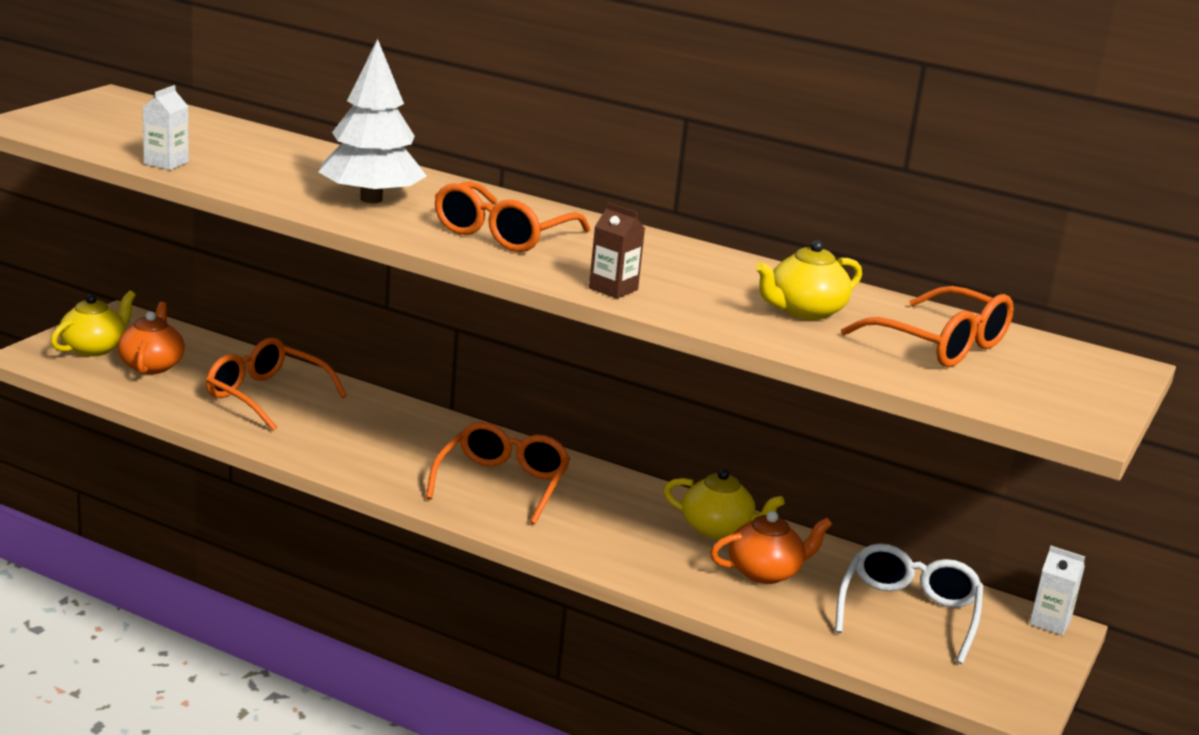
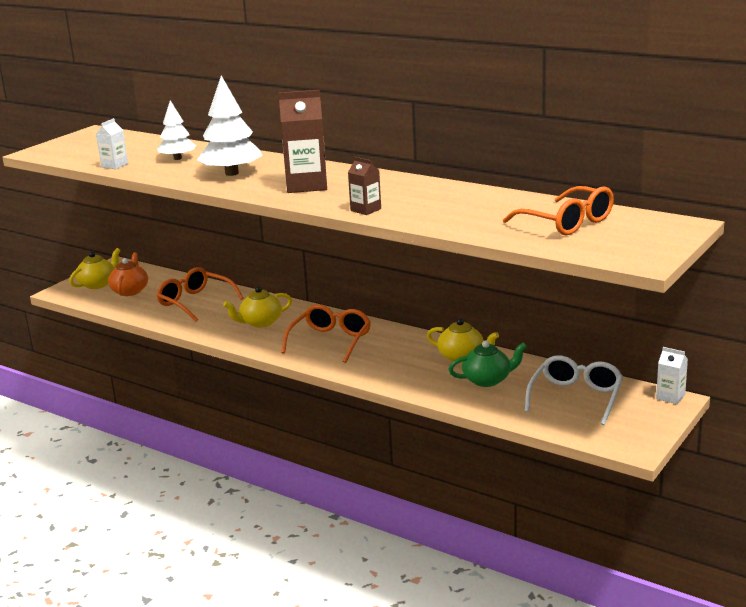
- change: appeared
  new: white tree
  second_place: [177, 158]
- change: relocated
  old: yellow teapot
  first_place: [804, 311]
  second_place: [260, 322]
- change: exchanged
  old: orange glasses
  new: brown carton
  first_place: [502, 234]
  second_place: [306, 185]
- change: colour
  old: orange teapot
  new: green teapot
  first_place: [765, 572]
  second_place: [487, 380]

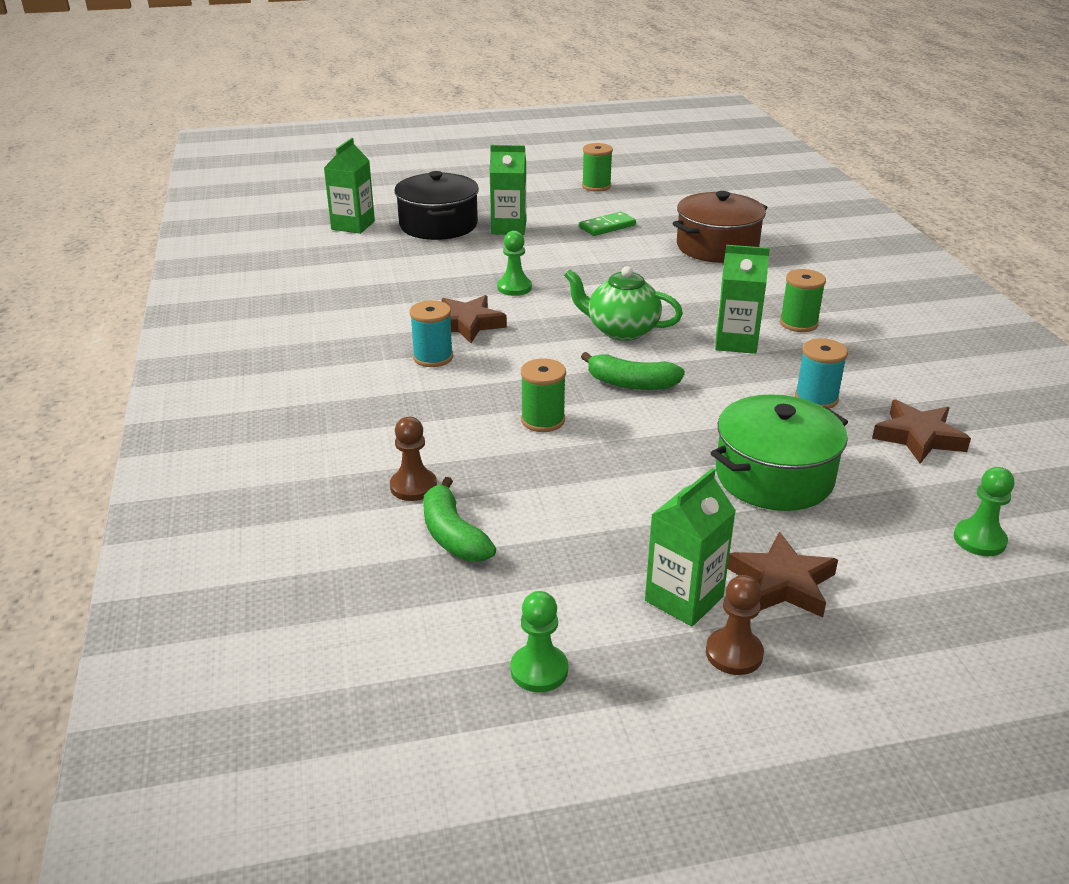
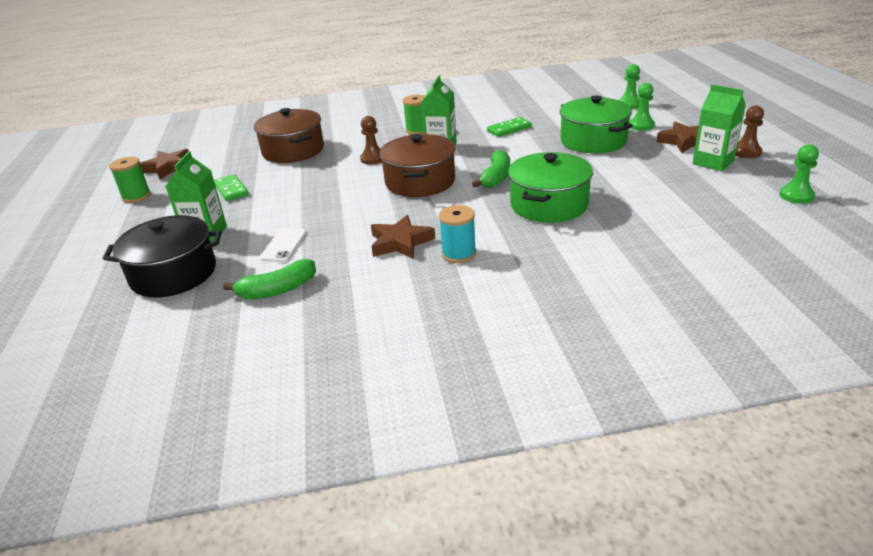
- change: missing
  old: green carton
  first_place: [353, 225]
- change: appeared
  new: white phone
  second_place: [284, 245]
- change: relocated
  old: brown pawn
  first_place: [413, 486]
  second_place: [373, 159]
- change: relocated
  old: green banana
  first_place: [453, 535]
  second_place: [277, 290]
- change: relocated
  old: green pawn
  first_place: [514, 288]
  second_place: [641, 125]
- change: relocated
  old: brown star
  first_place: [918, 437]
  second_place: [168, 168]
- change: exchanged
  old: green spool
  new: green pot
  first_place: [543, 420]
  second_place: [549, 204]
- change: exchanged
  old: green teapot
  new: brown pot
  first_place: [621, 330]
  second_place: [420, 182]
- change: exchanged
  old: turquoise spool
  new: green domino
  first_place: [816, 398]
  second_place: [509, 129]

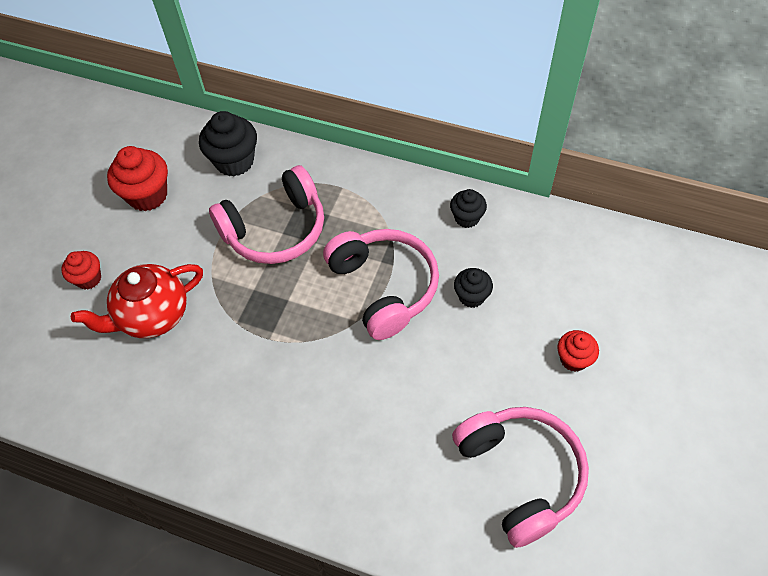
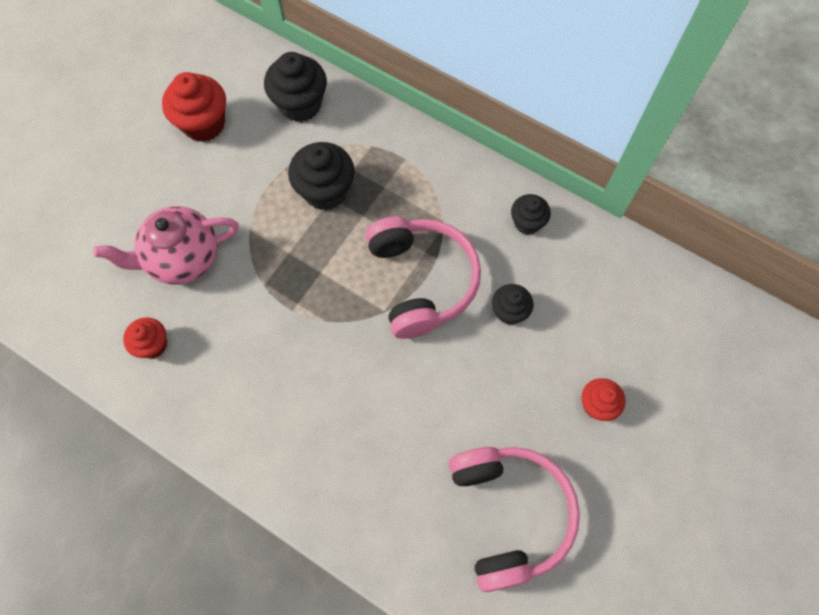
- change: relocated
  old: red cupcake
  first_place: [88, 279]
  second_place: [153, 345]
- change: exchanged
  old: pink headphones
  new: black cupcake
  first_place: [275, 229]
  second_place: [325, 191]
- change: colour
  old: red teapot
  new: pink teapot
  first_place: [153, 315]
  second_place: [182, 258]

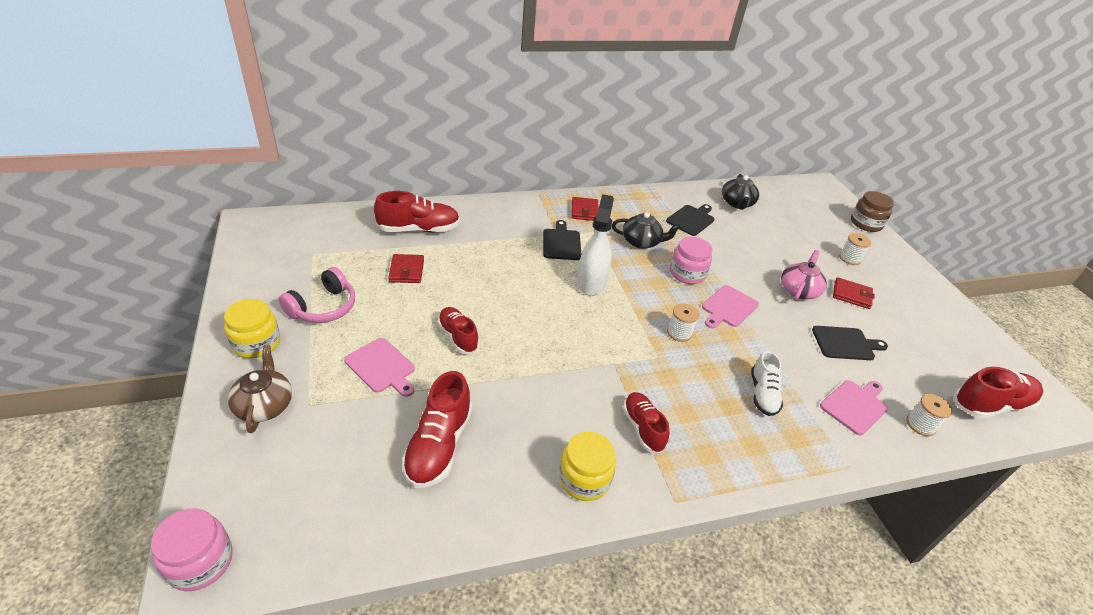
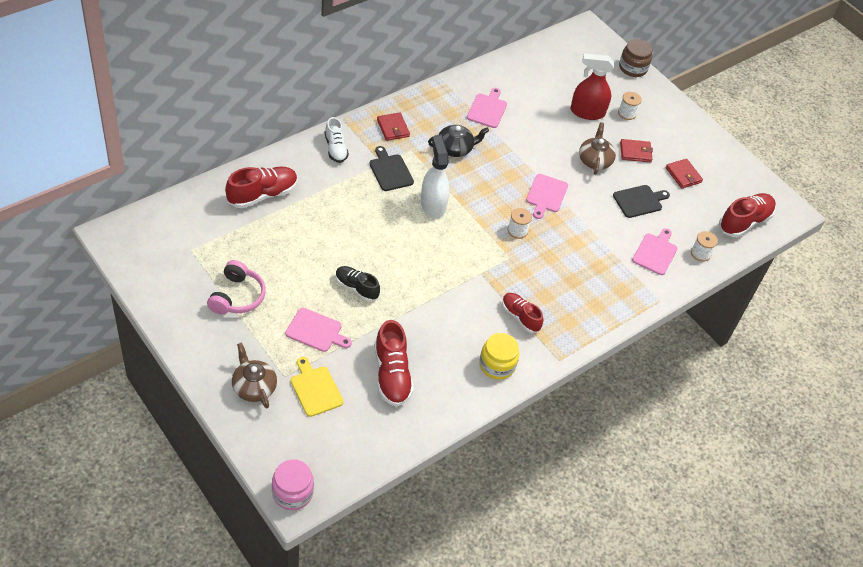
- change: missing
  old: yellow jar
  first_place: [256, 343]
- change: missing
  old: pink jar
  first_place: [687, 273]
- change: missing
  old: black teapot
  first_place: [737, 203]
- change: appeared
  new: yellow cutting board
  second_place: [315, 389]
- change: appeared
  new: red spray bottle
  second_place: [587, 112]
- change: relocated
  old: red wallet
  first_place: [406, 271]
  second_place: [683, 175]
- change: relocated
  old: white shoe
  first_place: [763, 394]
  second_place: [335, 148]
- change: colour
  old: red shoe
  new: black shoe
  first_place: [458, 337]
  second_place: [356, 288]
- change: colour
  old: black cutting board
  new: pink cutting board
  first_place: [691, 219]
  second_place: [487, 109]
- change: colour
  old: pink teapot
  new: brown teapot
  first_place: [799, 290]
  second_place: [594, 160]

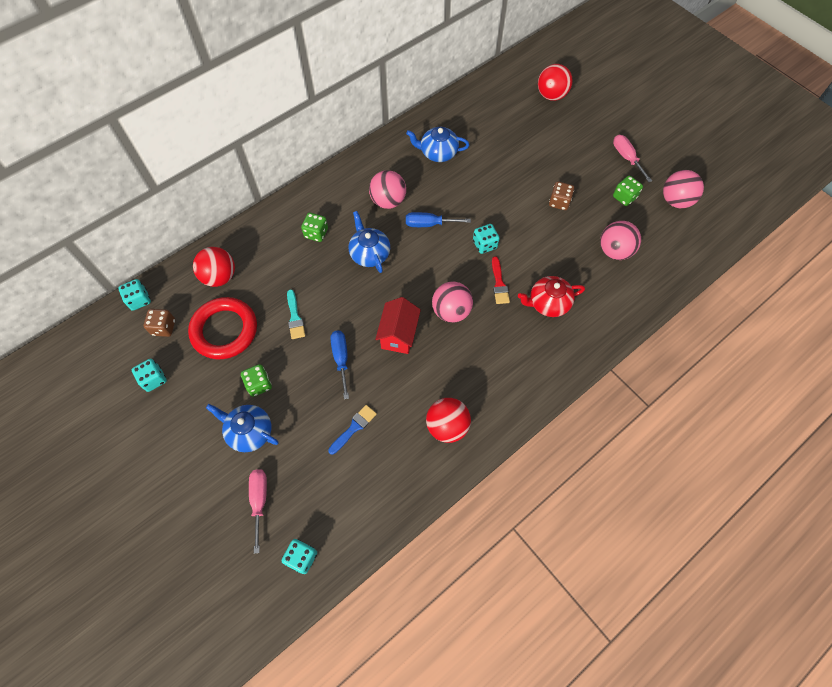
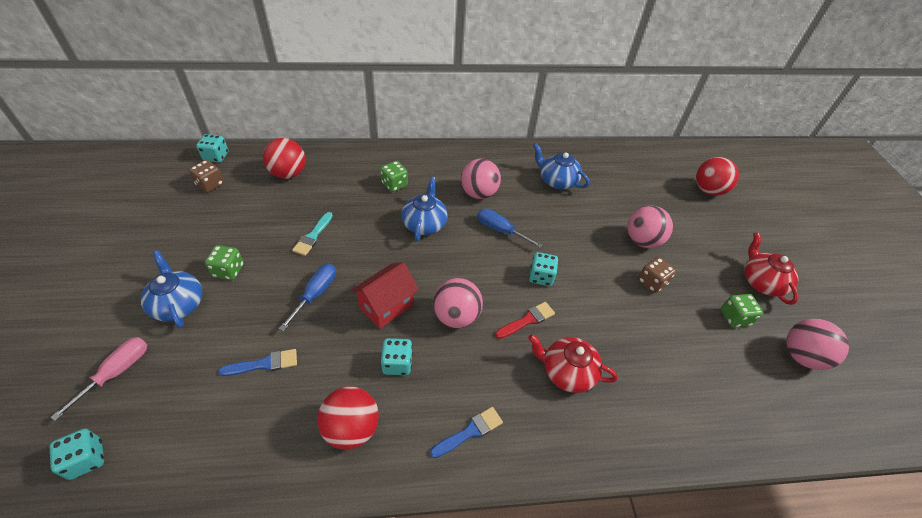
- change: missing
  old: red ring
  first_place: [224, 330]
- change: appeared
  new: blue brush
  second_place: [470, 432]
- change: relocated
  old: turquoise dice
  first_place: [154, 379]
  second_place: [397, 363]
- change: relocated
  old: pink ball
  first_place: [614, 251]
  second_place: [642, 241]
- change: exchanged
  old: pink screwdriver
  new: red teapot
  first_place: [626, 158]
  second_place: [761, 282]
- change: spun
  old: red brush
  first_place: [499, 283]
  second_place: [527, 320]
  degrees: -150

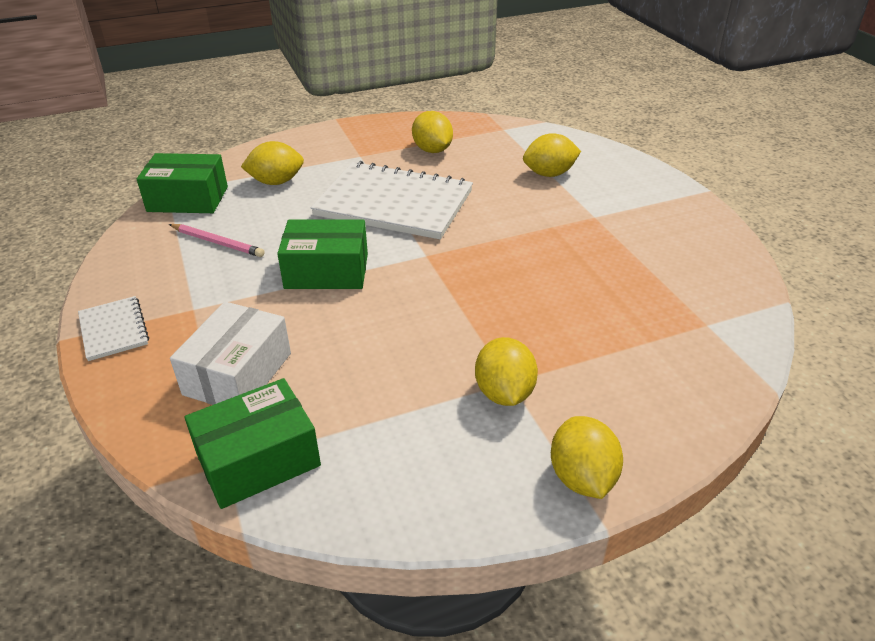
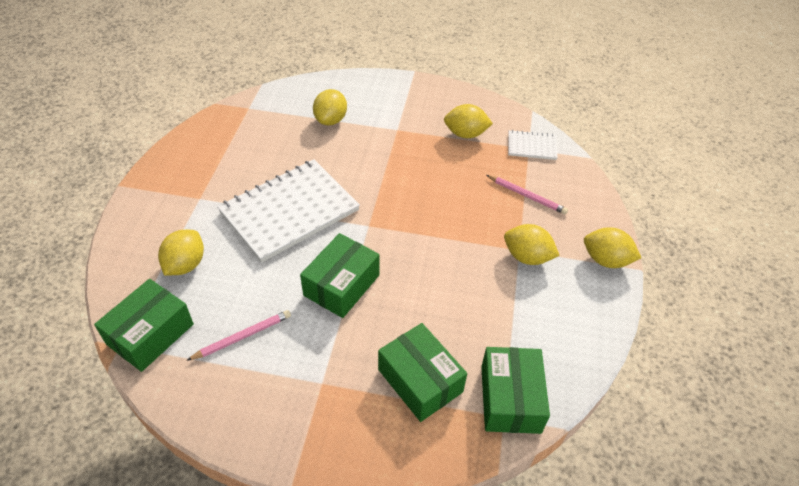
- change: appeared
  new: pink pencil
  second_place: [526, 196]
- change: relocated
  old: white notebook
  first_place: [113, 330]
  second_place: [531, 146]
- change: relocated
  old: yellow lemon
  first_place: [432, 150]
  second_place: [465, 134]
- change: colour
  old: white box
  new: green box
  first_place: [238, 374]
  second_place: [420, 380]

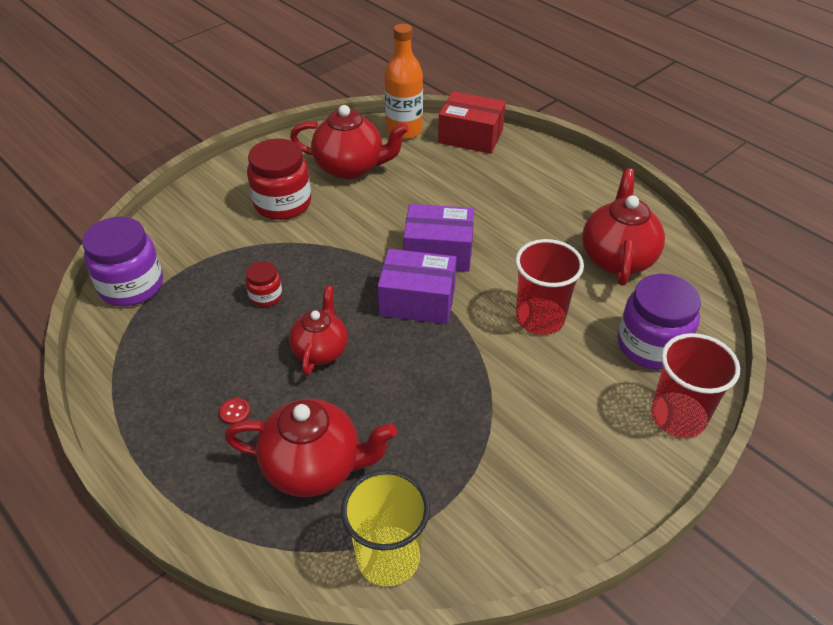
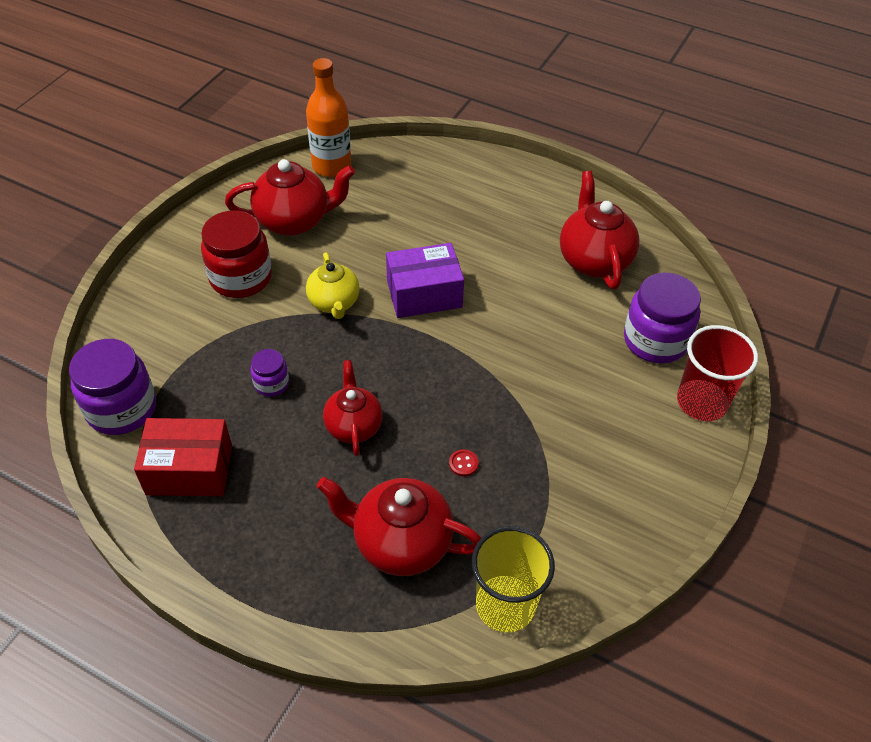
- change: missing
  old: purple box
  first_place: [417, 301]
- change: missing
  old: red cup
  first_place: [540, 318]
- change: appeared
  new: yellow teapot
  second_place: [334, 303]
- change: relocated
  old: red button
  first_place: [235, 412]
  second_place: [463, 463]
- change: relocated
  old: red box
  first_place: [470, 136]
  second_place: [189, 470]
- change: colour
  old: red jar
  new: purple jar
  first_place: [266, 296]
  second_place: [271, 383]
- change: spun
  old: red teapot
  first_place: [314, 467]
  second_place: [401, 543]
  degrees: -150

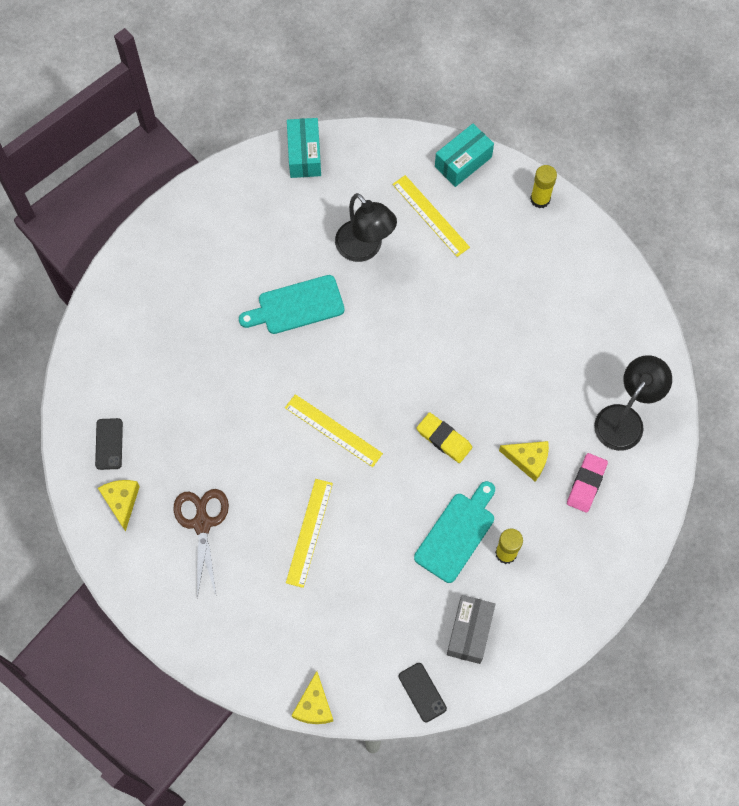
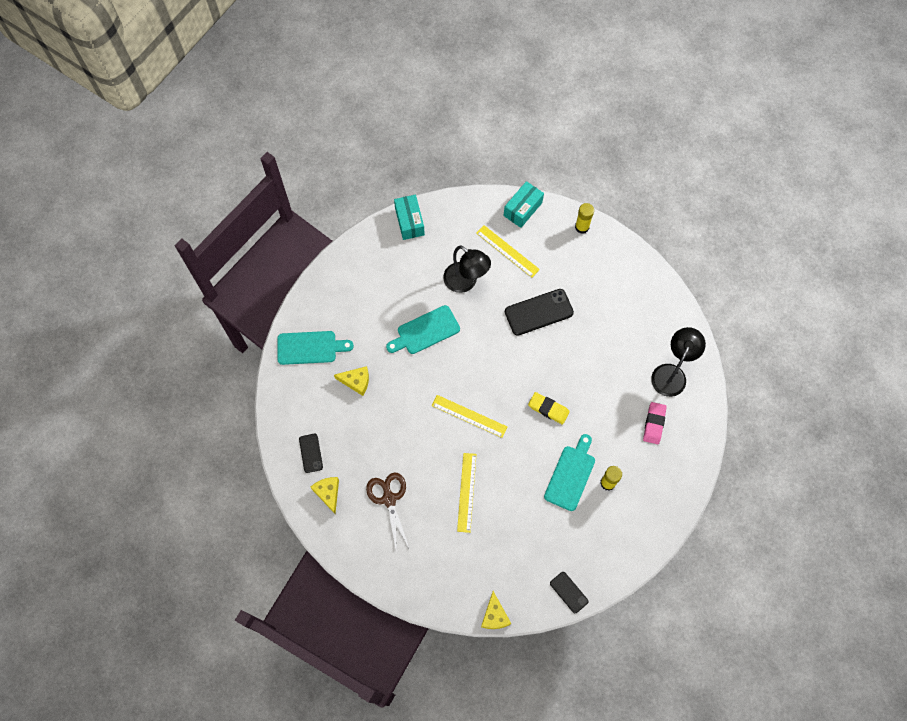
- change: missing
  old: grey box
  first_place: [469, 632]
- change: appeared
  new: turquoise cutting board
  second_place: [310, 347]
- change: appeared
  new: black phone
  second_place: [539, 312]
- change: relocated
  old: yellow cheese
  first_place: [528, 460]
  second_place: [356, 381]

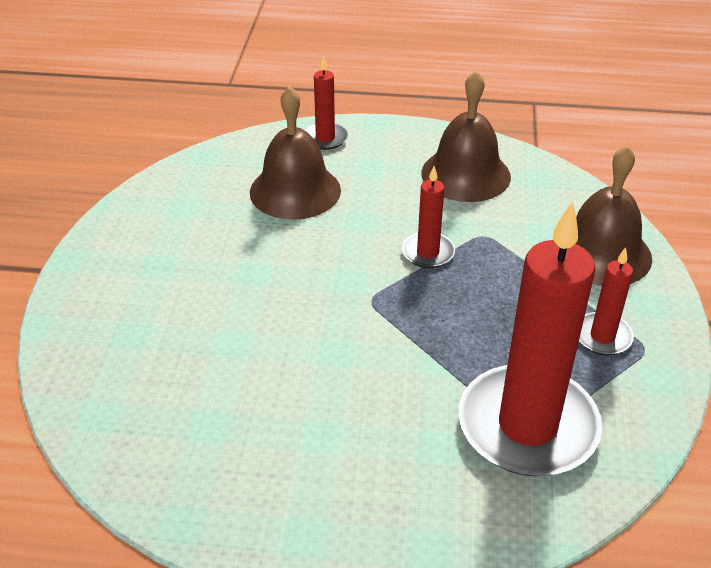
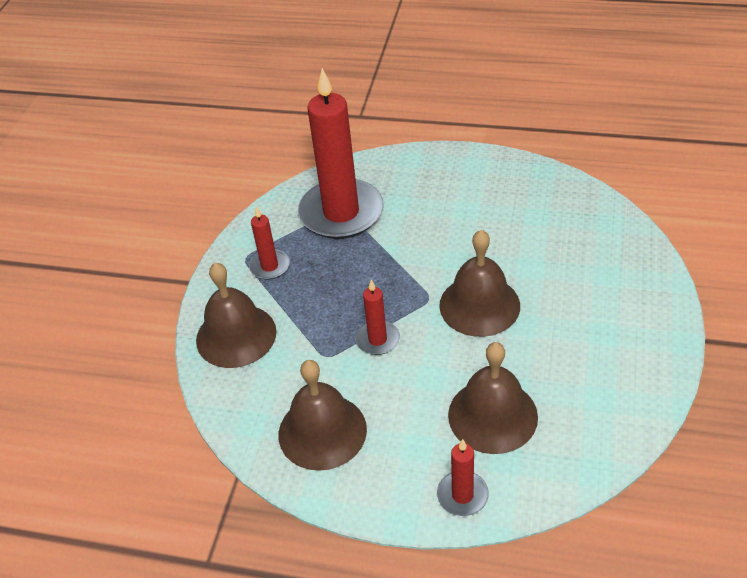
- change: appeared
  new: brown bell
  second_place: [479, 305]

